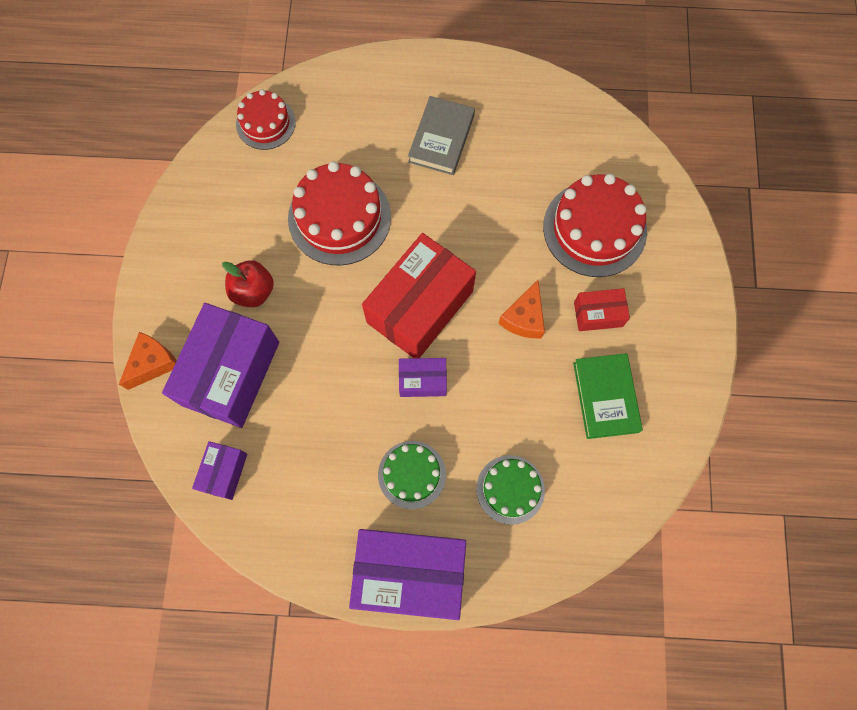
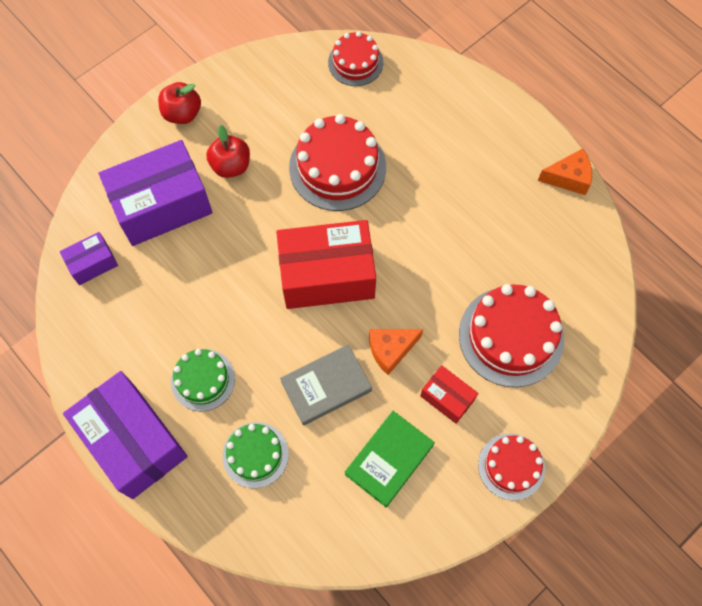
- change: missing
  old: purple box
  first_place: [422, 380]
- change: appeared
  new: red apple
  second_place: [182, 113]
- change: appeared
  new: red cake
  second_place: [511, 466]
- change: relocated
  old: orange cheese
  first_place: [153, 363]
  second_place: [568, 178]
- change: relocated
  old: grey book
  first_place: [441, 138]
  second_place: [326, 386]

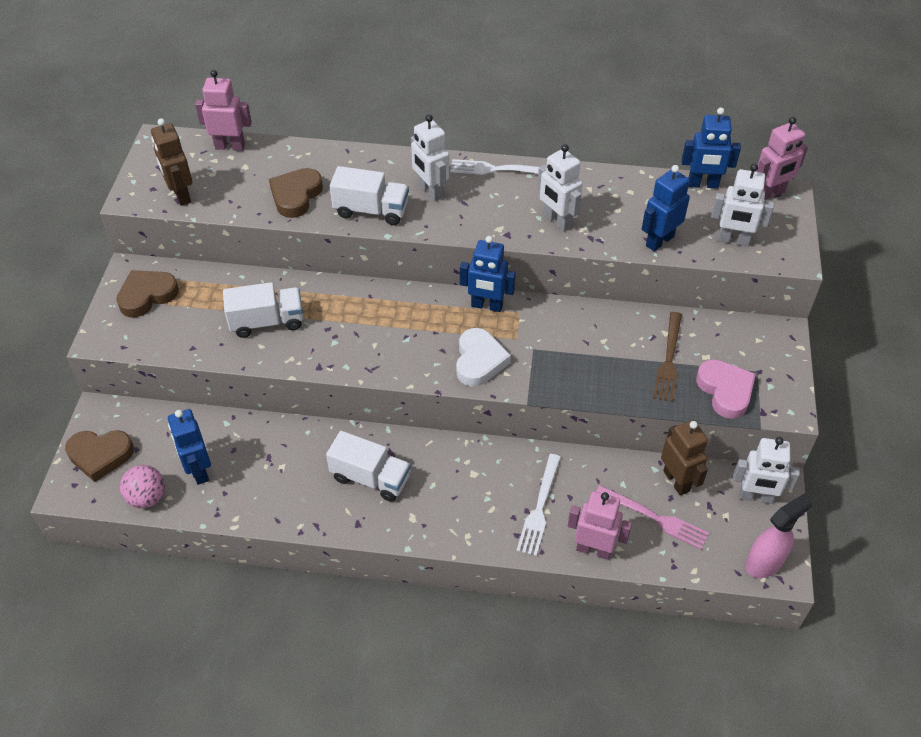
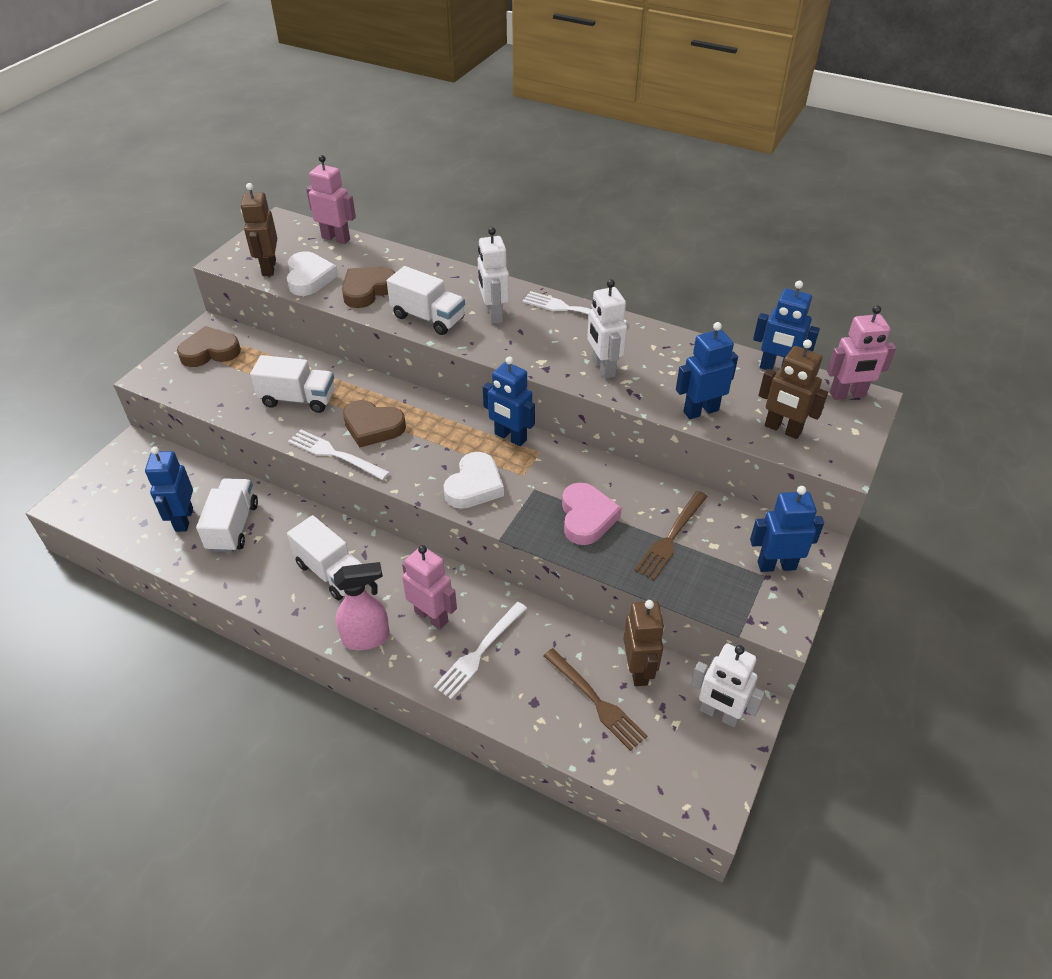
- change: missing
  old: pink ball
  first_place: [147, 497]
- change: appeared
  new: white truck
  second_place: [233, 527]
- change: appeared
  new: white heart
  second_place: [309, 278]
- change: appeared
  new: white fork
  second_place: [335, 454]
- change: appeared
  new: blue robot
  second_place: [776, 565]
- change: relocated
  old: brown heart
  first_place: [100, 455]
  second_place: [373, 427]
- change: relocated
  old: pink robot
  first_place: [594, 549]
  second_place: [431, 616]
- change: relocated
  old: pink heart
  first_place: [725, 391]
  second_place: [586, 517]
- change: relocated
  old: pink spray bottle
  first_place: [764, 563]
  second_place: [367, 638]
- change: colour
  old: pink fork
  new: brown fork
  first_place: [655, 518]
  second_place: [596, 701]
- change: colour
  old: white robot
  new: brown robot
  first_place: [733, 240]
  second_place: [782, 429]

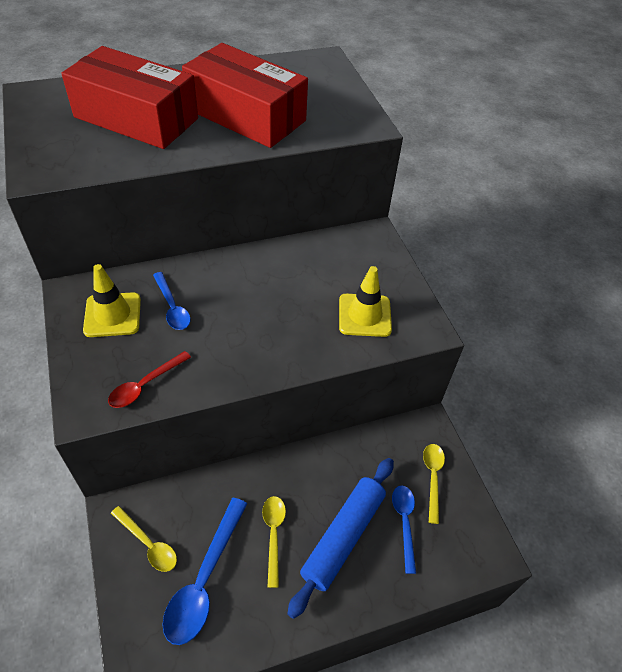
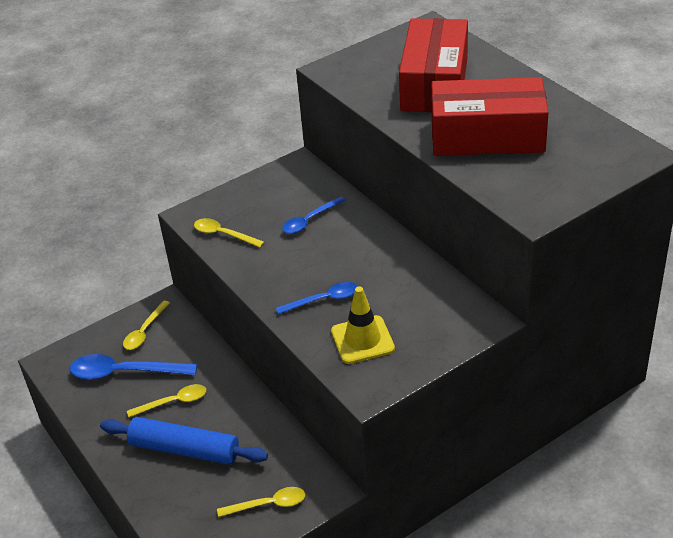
- change: missing
  old: yellow traffic cone
  first_place: [112, 315]
- change: relocated
  old: blue spoon
  first_place: [404, 523]
  second_place: [323, 300]
- change: colour
  old: red spoon
  new: yellow spoon
  first_place: [145, 385]
  second_place: [223, 234]
- change: spun
  old: red box
  first_place: [246, 115]
  second_place: [487, 136]
  degrees: 75

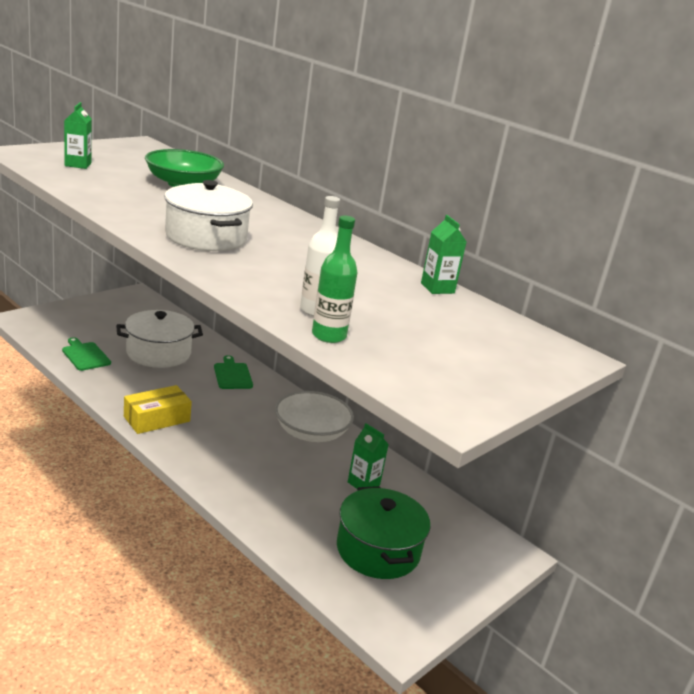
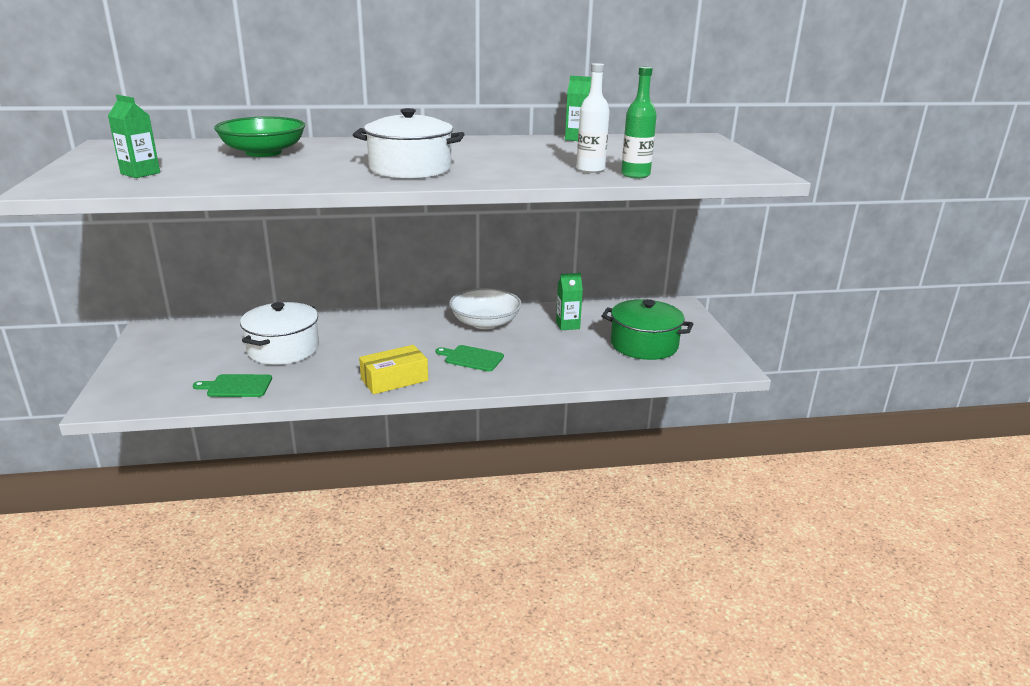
- change: relocated
  old: green cutting board
  first_place: [232, 375]
  second_place: [471, 358]
- change: spun
  old: yellow box
  first_place: [157, 419]
  second_place: [394, 379]
  degrees: 60

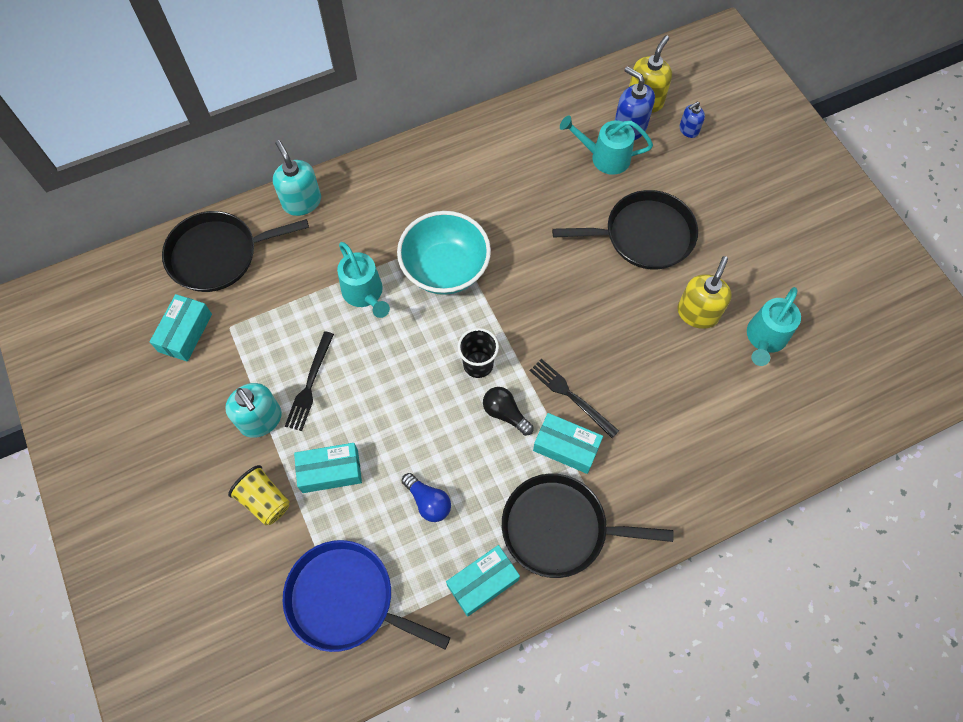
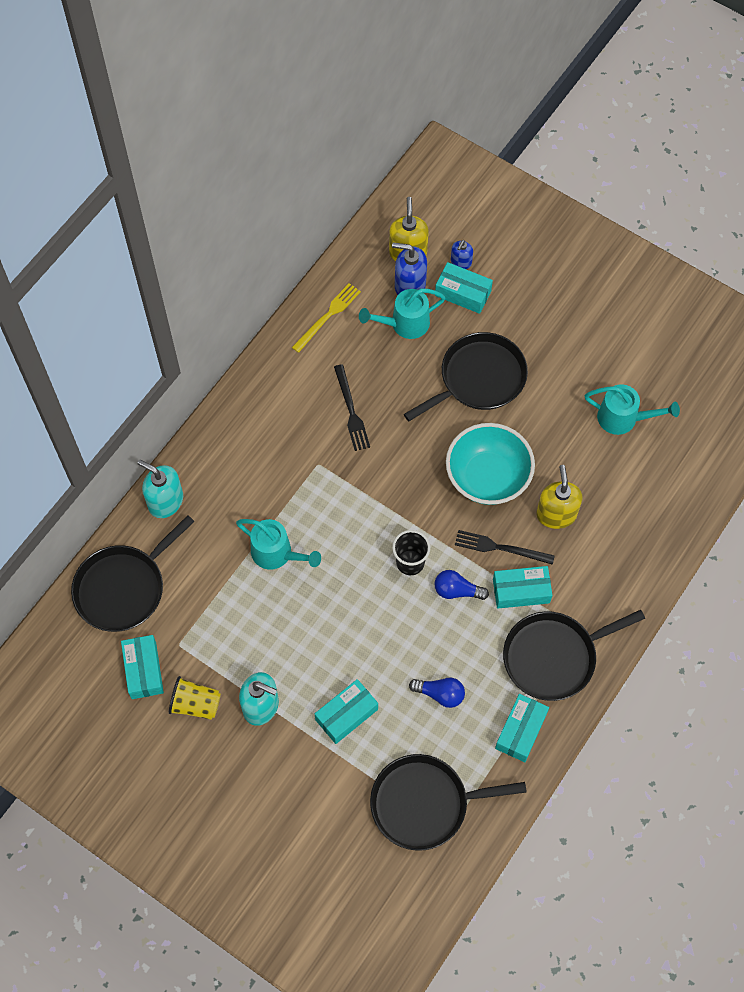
- change: appeared
  new: yellow fork
  second_place: [328, 316]
- change: appeared
  new: turquoise box
  second_place: [463, 293]
- change: relocated
  old: yellow cup
  first_place: [265, 500]
  second_place: [195, 704]
- change: relocated
  old: black fork
  first_place: [310, 384]
  second_place: [351, 411]
- change: relocated
  old: turquoise bowl
  first_place: [445, 269]
  second_place: [487, 477]
- change: relocated
  old: yellow soap dispenser
  first_place: [697, 313]
  second_place: [556, 514]
- change: colour
  old: blue pan
  new: black pan
  first_place: [346, 599]
  second_place: [424, 803]
- change: colour
  old: black light bulb
  new: blue light bulb
  first_place: [505, 413]
  second_place: [457, 591]
- change: spun
  old: turquoise watering can
  first_place: [764, 339]
  second_place: [624, 419]
  degrees: -75

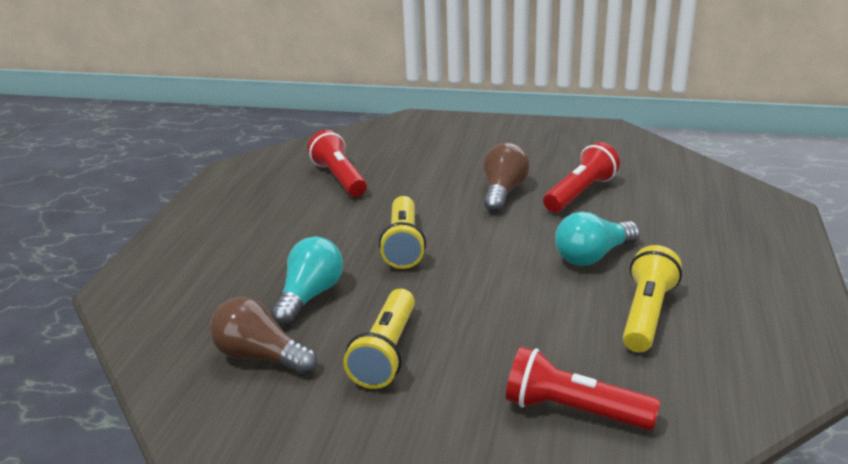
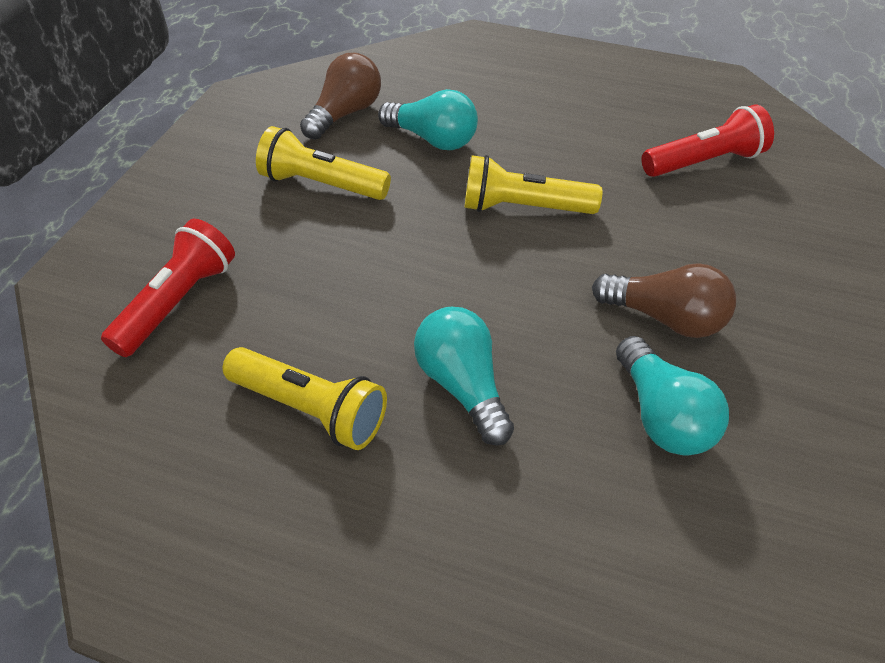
- change: exchanged
  old: red flashlight
  new: turquoise light bulb
  first_place: [580, 193]
  second_place: [661, 415]

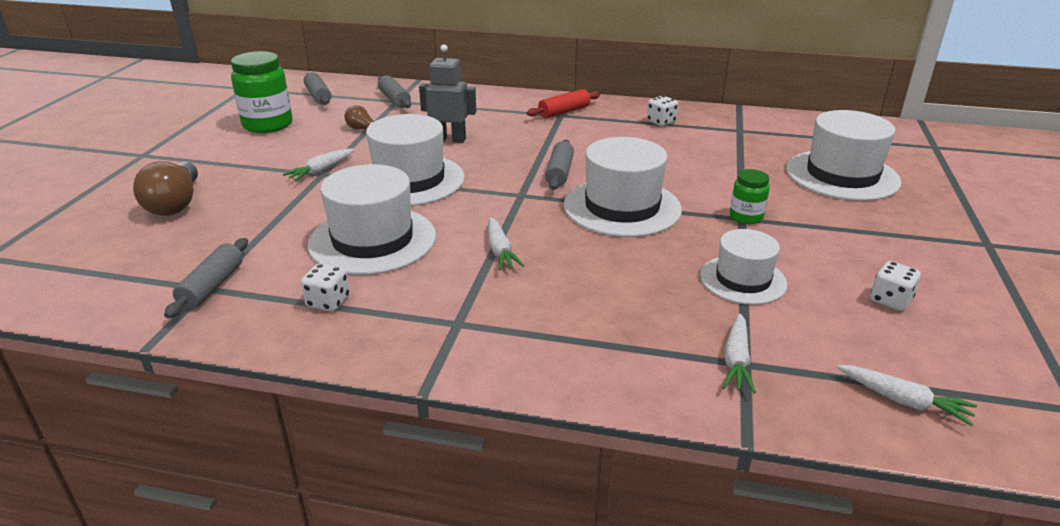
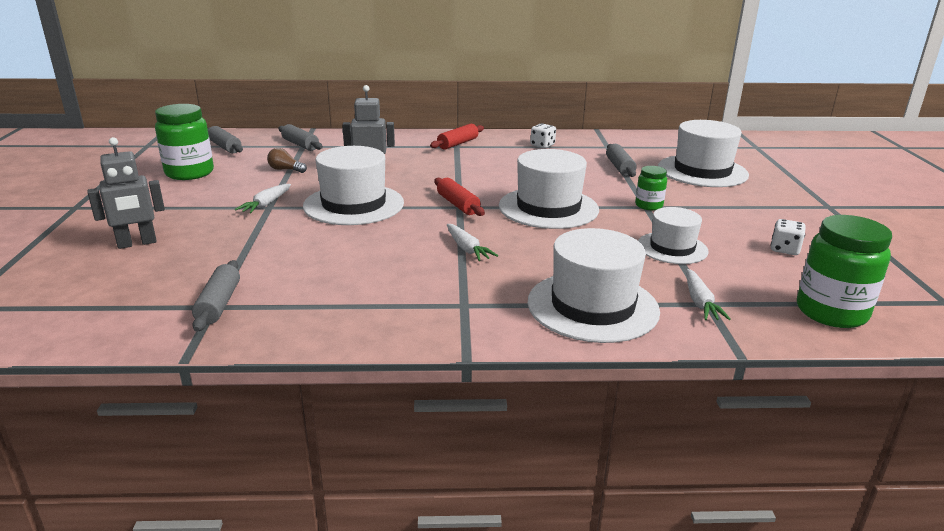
- change: missing
  old: white dice
  first_place: [328, 302]
- change: appeared
  new: red rolling pin
  second_place: [458, 205]
- change: relocated
  old: white hat
  first_place: [372, 240]
  second_place: [592, 306]
- change: relocated
  old: grey rolling pin
  first_place: [559, 173]
  second_place: [619, 167]
- change: exchanged
  old: brown light bulb
  new: grey robot
  first_place: [175, 204]
  second_place: [137, 243]
- change: exchanged
  old: white carrot
  new: green jar
  first_place: [903, 401]
  second_place: [831, 312]

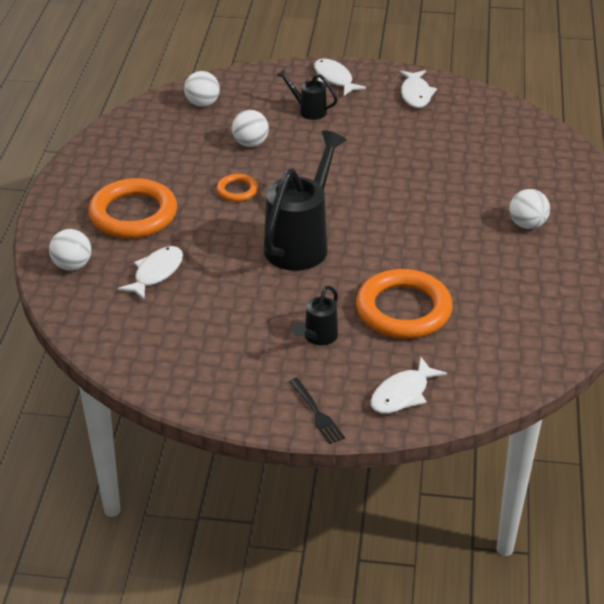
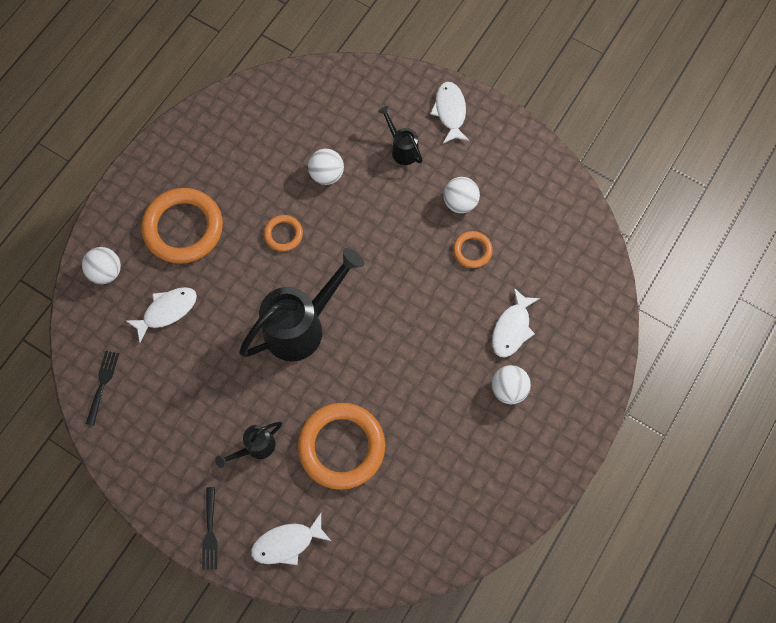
- change: appeared
  new: black fork
  second_place: [102, 385]
- change: appeared
  new: orange ring
  second_place: [472, 251]
- change: relocated
  old: white ball
  first_place: [202, 104]
  second_place: [460, 202]
- change: relocated
  old: white fish
  first_place: [416, 94]
  second_place: [512, 328]

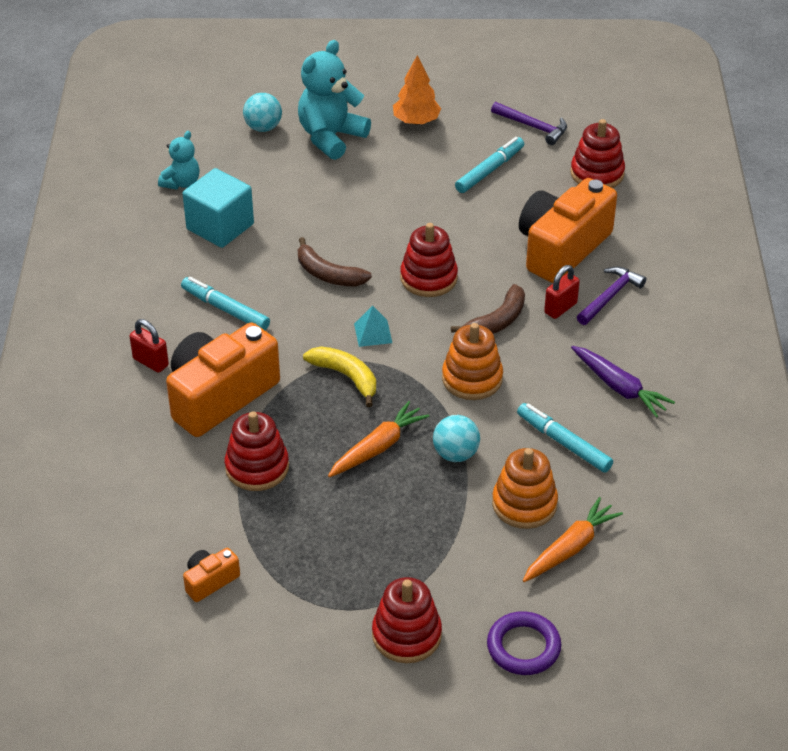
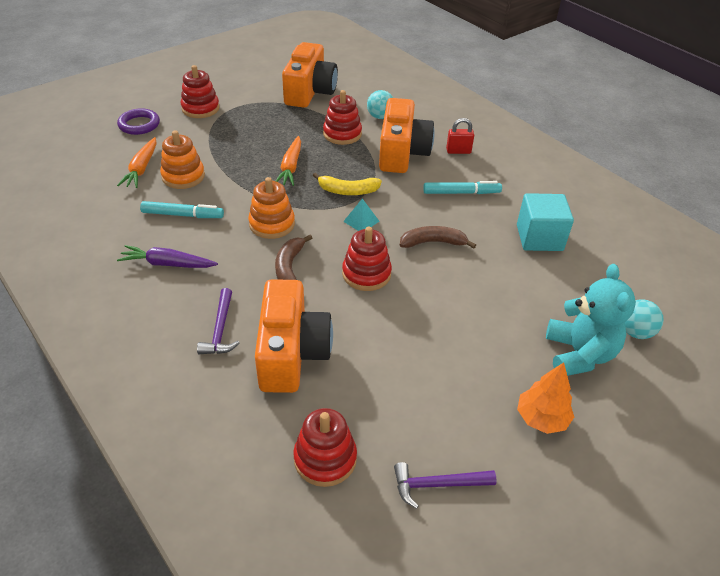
- change: missing
  old: turquoise teddy bear
  first_place: [181, 183]
- change: missing
  old: turquoise marker
  first_place: [490, 170]
- change: missing
  old: red padlock
  first_place: [560, 308]
- change: relocated
  old: turquoise ball
  first_place: [455, 454]
  second_place: [380, 117]
- change: size
  old: orange camera
  first_place: [210, 581]
  second_place: [310, 92]
  factor: 2.27

